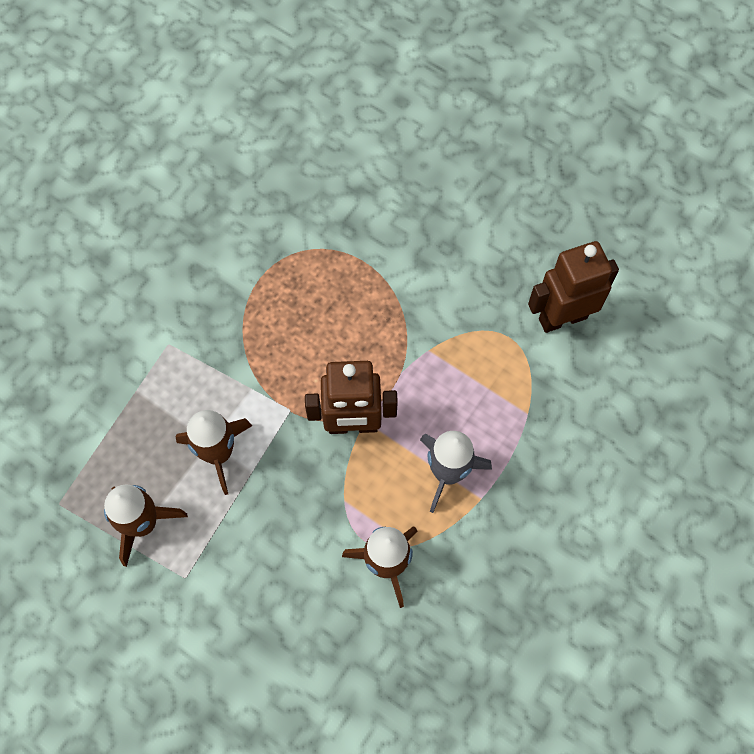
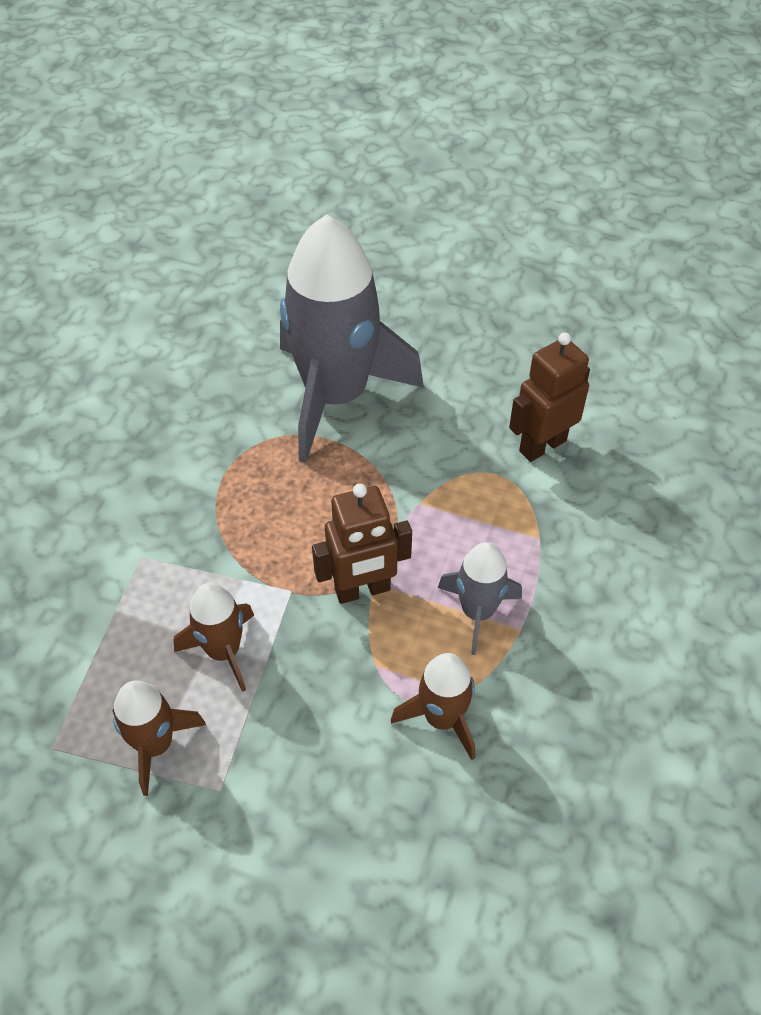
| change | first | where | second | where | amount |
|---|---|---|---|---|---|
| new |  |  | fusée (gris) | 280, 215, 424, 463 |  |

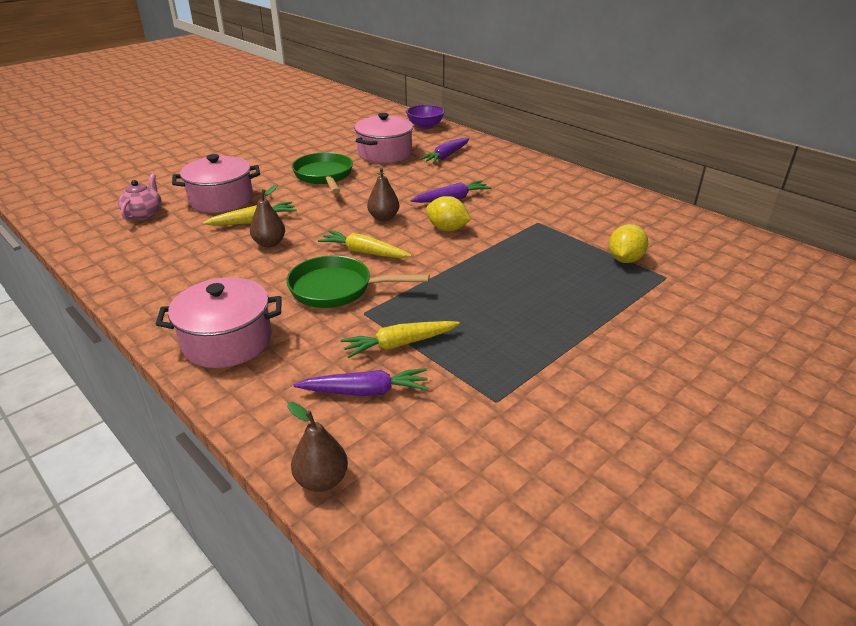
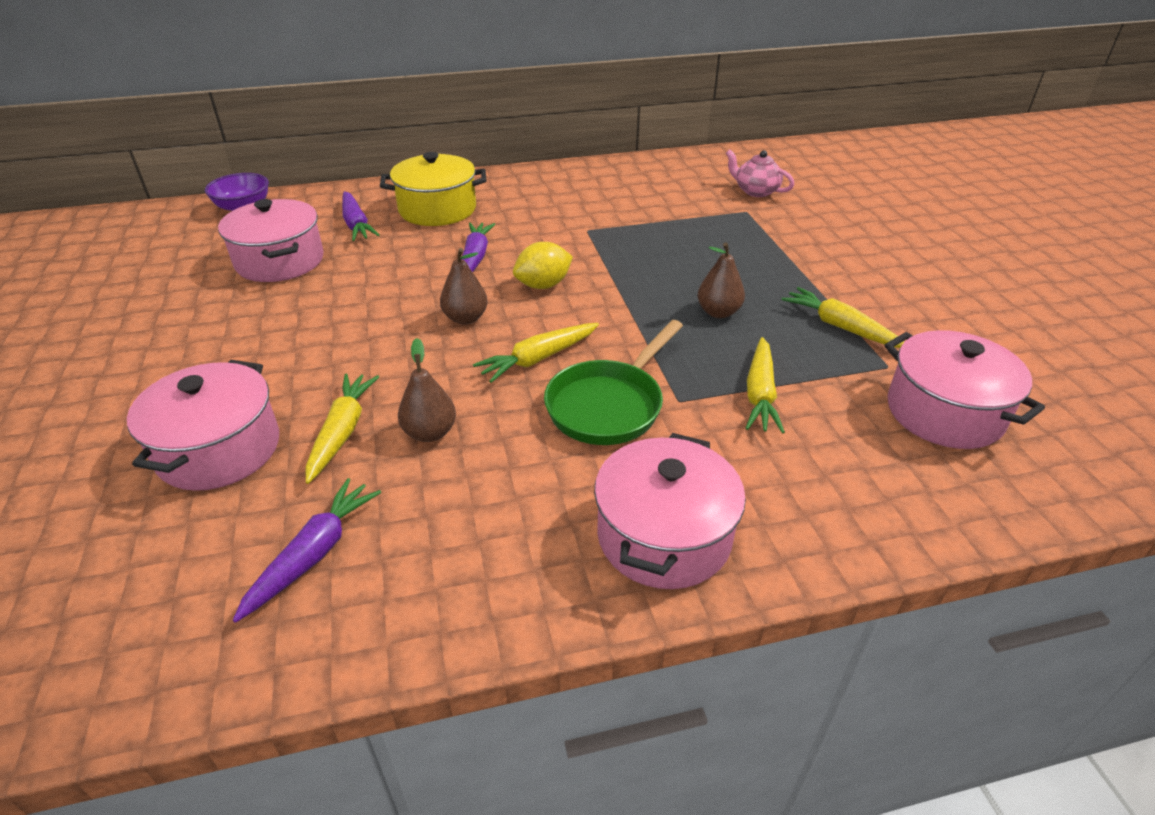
| change | first | where | second | where | amount |
|---|---|---|---|---|---|
| gone | poêle (vert) | 292, 152, 353, 193 |  |  |  |
| gone | citron (jaune) | 609, 224, 648, 263 |  |  |  |
| new |  |  | marmite (jaune) | 380, 152, 486, 226 |  |
| new |  |  | carotte (jaune) | 781, 287, 905, 348 |  |
| new |  |  | marmite (rose) | 885, 330, 1045, 449 |  |
| shifted | théière (rose) | 118, 174, 162, 220 |  | 726, 150, 794, 197 |  |
| shifted | poire (marron) | 287, 402, 348, 492 |  | 697, 242, 745, 318 |  |
| shifted | carotte (violet) | 294, 368, 429, 396 |  | 233, 478, 381, 623 |  |

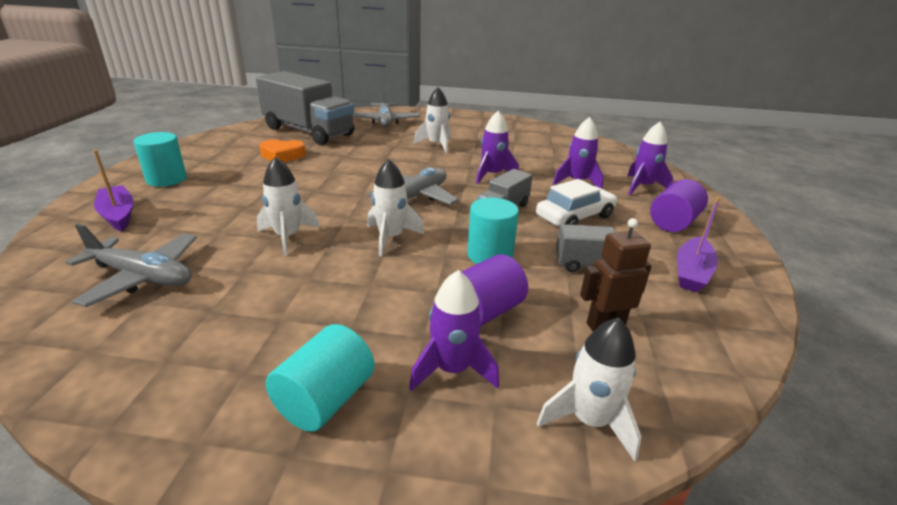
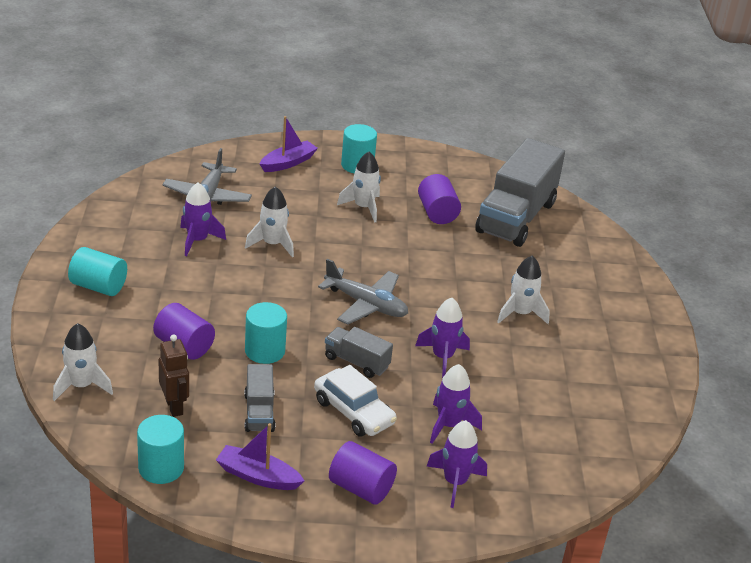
| change | first | where | second | where | amount |
|---|---|---|---|---|---|
| gone | avion (gris) | 352, 89, 420, 127 |  |  |  |
| new |  |  | cylindre (turquoise) | 137, 415, 184, 484 |  |
| shifted | fusée (blanc) | 367, 159, 424, 256 |  | 337, 152, 381, 223 |  |
| shifted | fusée (violet) | 409, 270, 499, 391 |  | 180, 183, 226, 256 |  |
| swapped | cœur (orange) | 259, 140, 306, 162 | cylindre (violet) | 418, 174, 461, 224 |  |

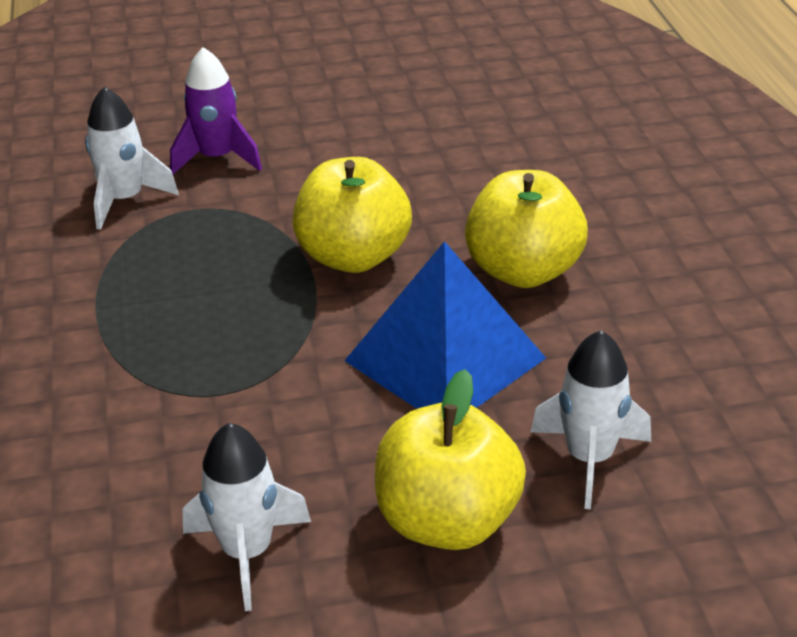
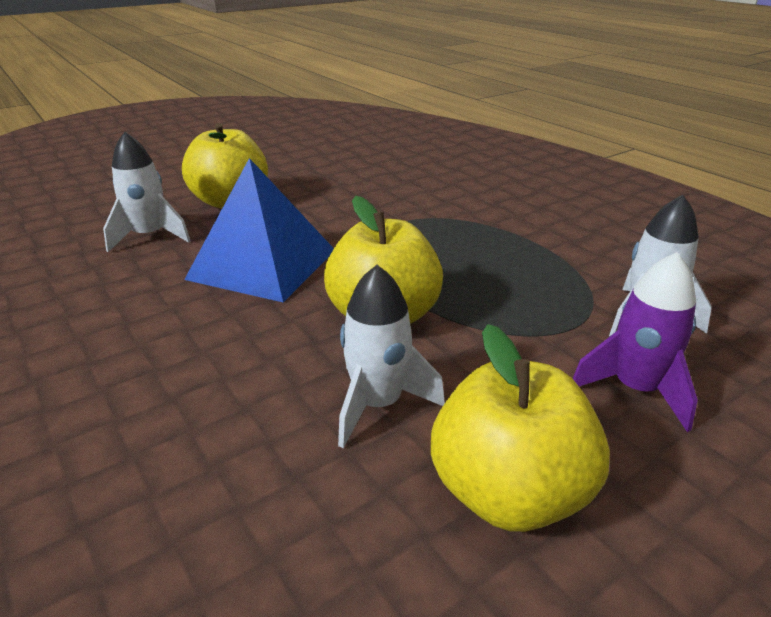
| change | first | where | second | where | amount |
|---|---|---|---|---|---|
| shifted | fusée (blanc) | 183, 423, 311, 611 |  | 338, 265, 445, 448 |  |
| shifted | pomme (jaune) | 465, 170, 588, 288 |  | 431, 324, 610, 532 |  |

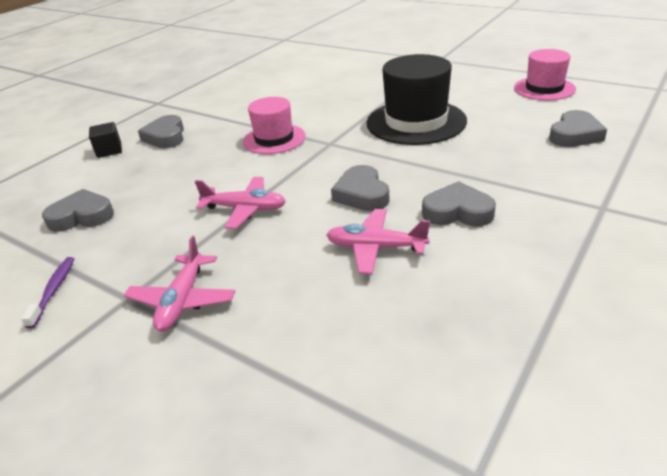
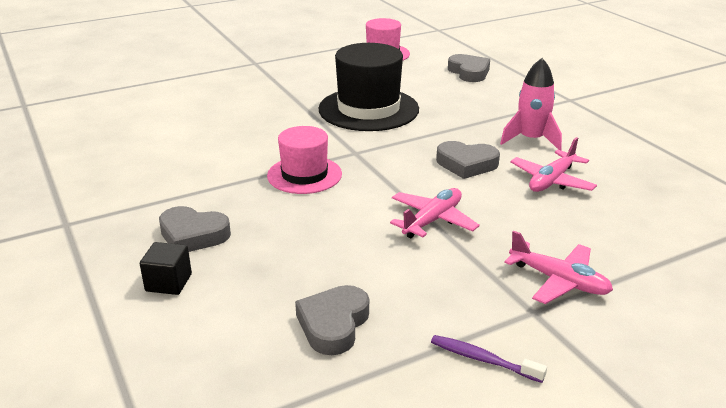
| change | first | where | second | where | amount |
|---|---|---|---|---|---|
| swapped | cœur (gris) | 422, 181, 496, 226 | fusée (rose) | 500, 58, 562, 150 |  |

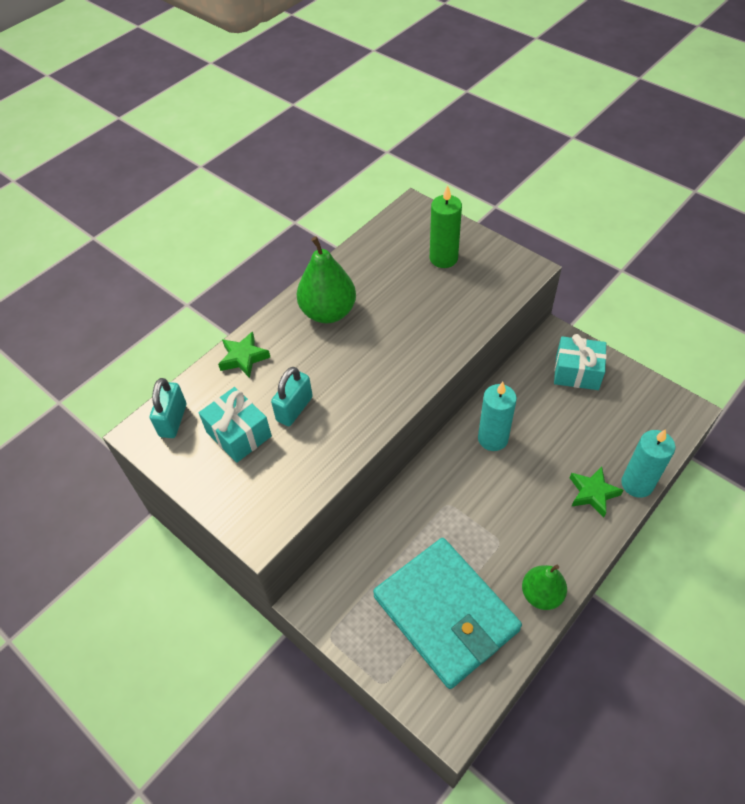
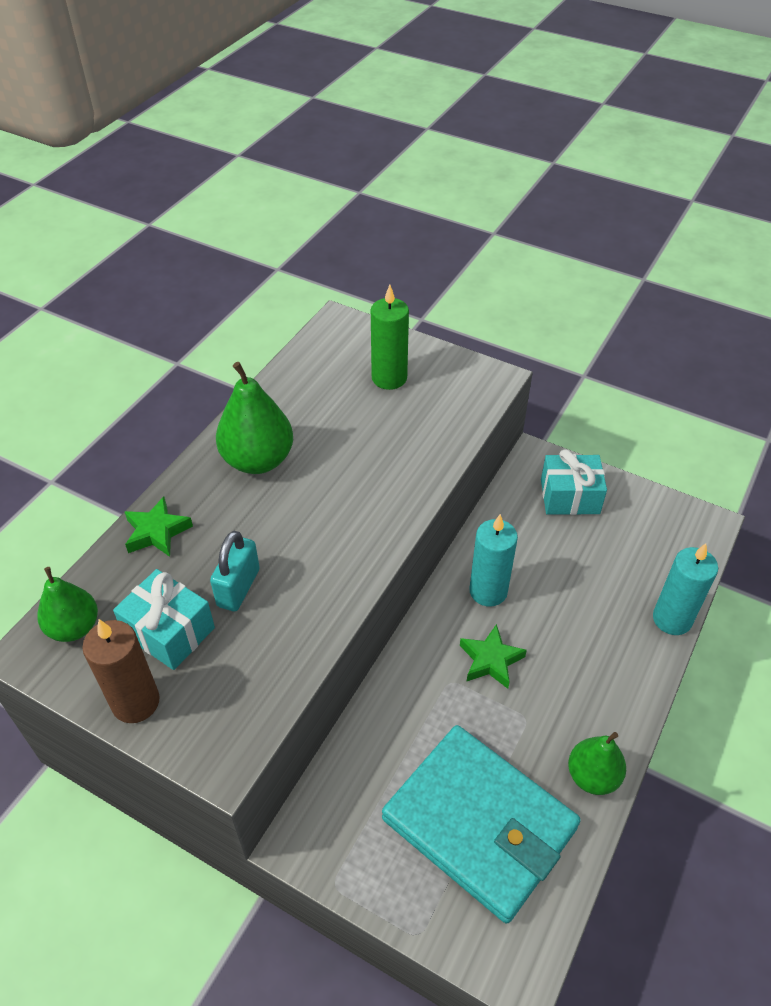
| change | first | where | second | where | amount |
|---|---|---|---|---|---|
| new |  |  | bougie (marron) | 82, 619, 160, 723 |  |
| shifted | étoile (vert) | 570, 466, 624, 517 |  | 460, 624, 527, 689 |  |
| swapped | cadenas (turquoise) | 150, 378, 186, 438 | poire (vert) | 37, 567, 98, 642 |  |

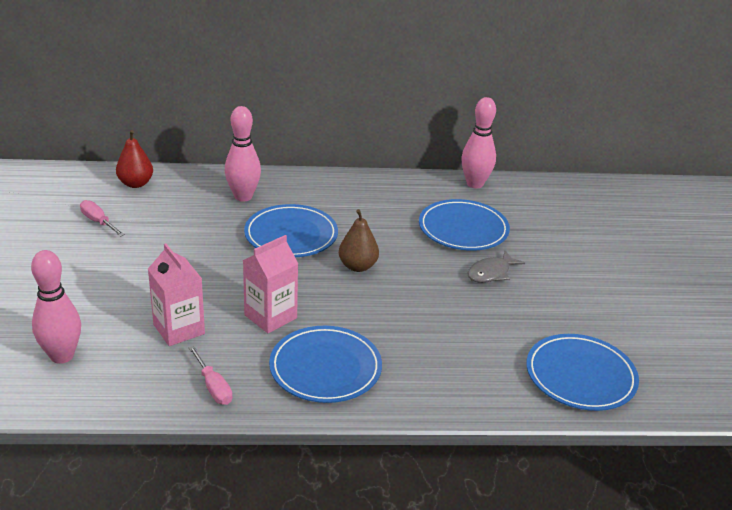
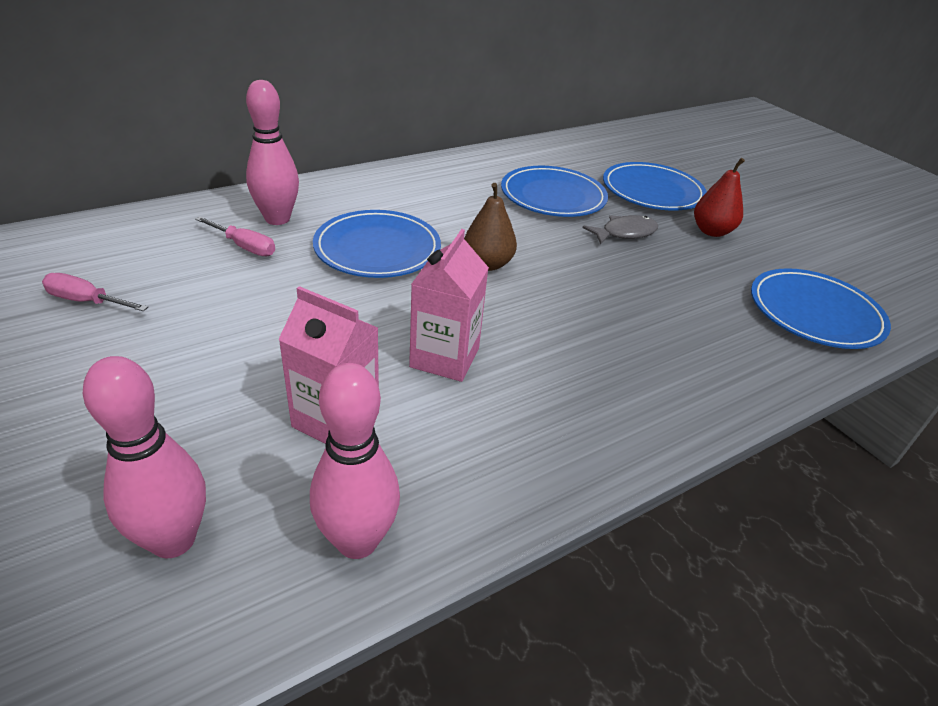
| change | first | where | second | where | amount |
|---|---|---|---|---|---|
| shifted | poire (rouge) | 116, 130, 153, 188 |  | 694, 158, 745, 237 |  |
| shifted | tournevis (rose) | 188, 346, 233, 405 |  | 195, 217, 275, 256 |  |
| shifted | assiette (bleu) | 269, 326, 382, 403 |  | 603, 162, 707, 211 |  |
| shifted | quille (rose) | 461, 97, 496, 189 |  | 310, 363, 400, 559 |  |
| rotated | poisson (gris) | 467, 250, 525, 283 |  | 583, 215, 658, 245 | 135 degrees counterclockwise |

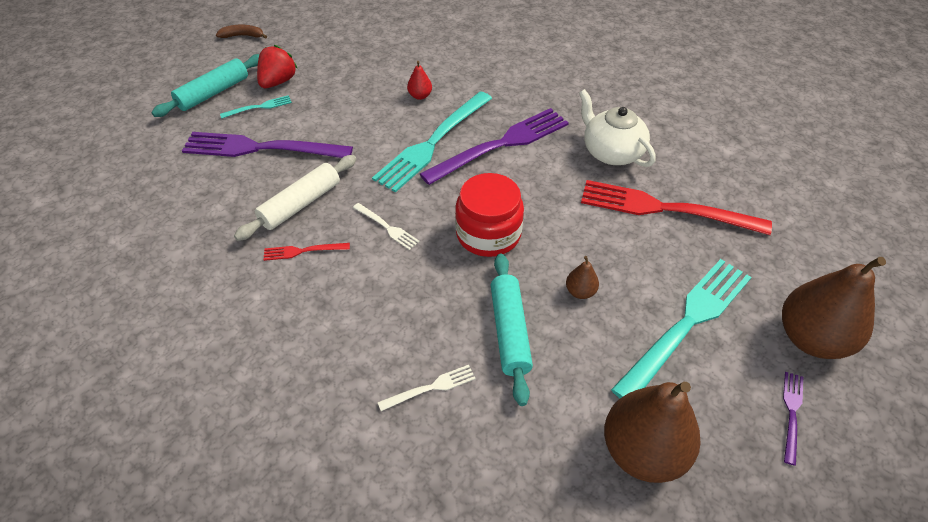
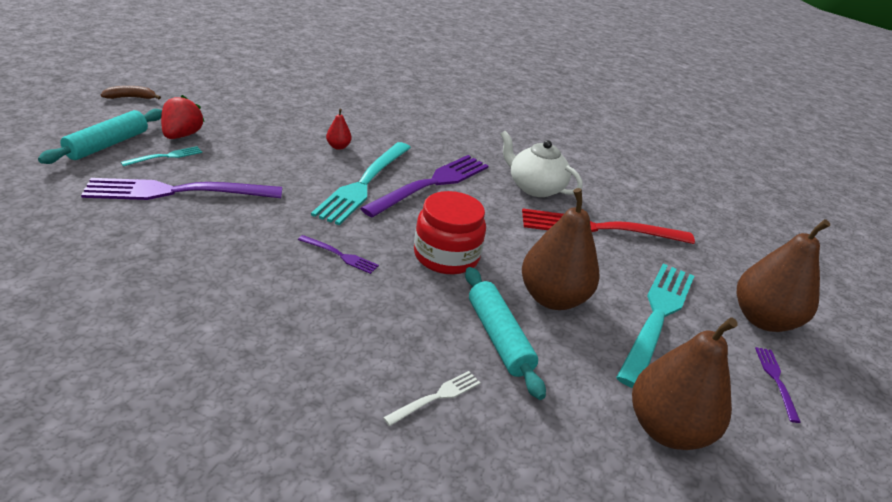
| change | first | where | second | where | amount |
|---|---|---|---|---|---|
| gone | rouleau à pâtisserie (blanc) | 234, 155, 356, 241 |  |  |  |
| gone | fourchette (rouge) | 263, 243, 350, 261 |  |  |  |
| repainted | fourchette (blanc) | 353, 203, 419, 250 | fourchette (violet) | 298, 235, 379, 274 |  |
| scaled | poire (marron) | 566, 256, 599, 299 |  | 522, 188, 599, 310 | x2.32 |

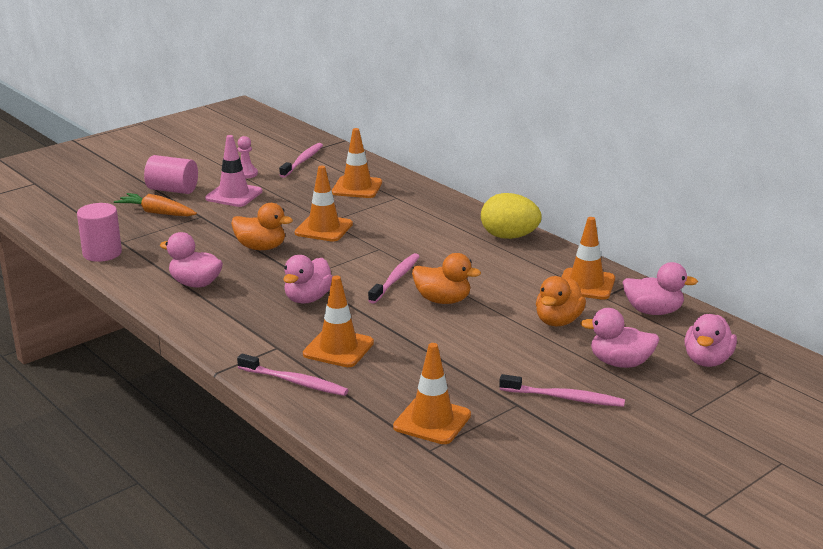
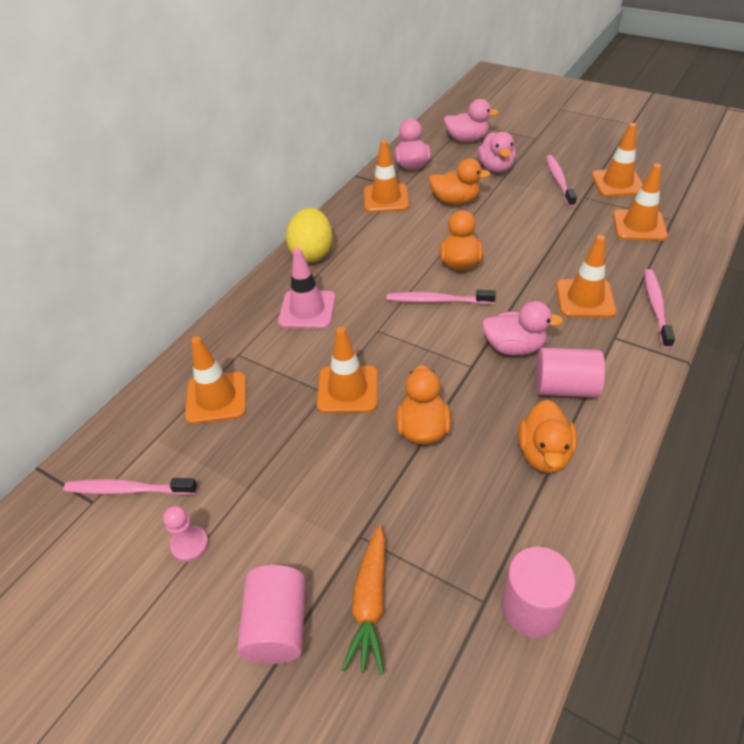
| change | first | where | second | where | amount |
|---|---|---|---|---|---|
| new |  |  | cylindre (rose) | 536, 348, 605, 398 |  |
| new |  |  | cône de chantier (orange) | 591, 123, 643, 197 |  |
| shifted | cône de chantier (rose) | 205, 135, 262, 207 |  | 278, 248, 336, 329 |  |
| repainted | canard (rose) | 160, 232, 223, 288 | canard (orange) | 518, 400, 577, 473 |  |

